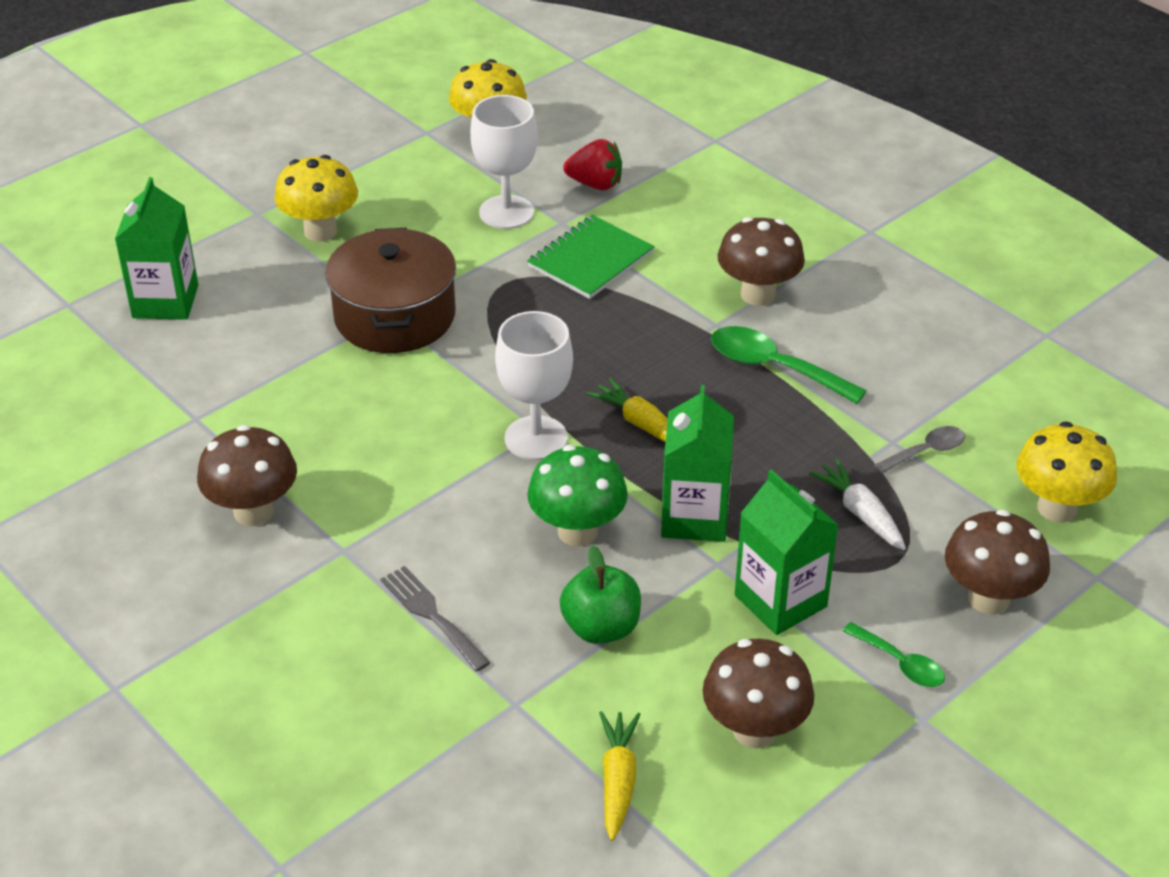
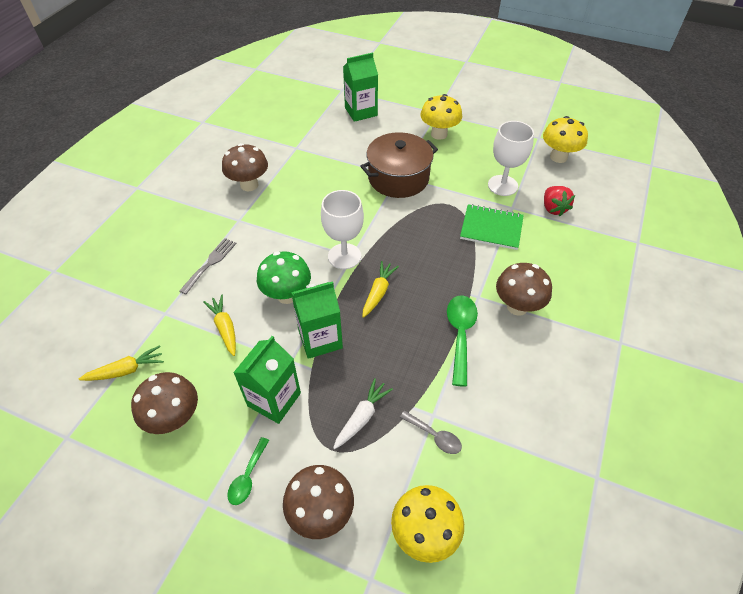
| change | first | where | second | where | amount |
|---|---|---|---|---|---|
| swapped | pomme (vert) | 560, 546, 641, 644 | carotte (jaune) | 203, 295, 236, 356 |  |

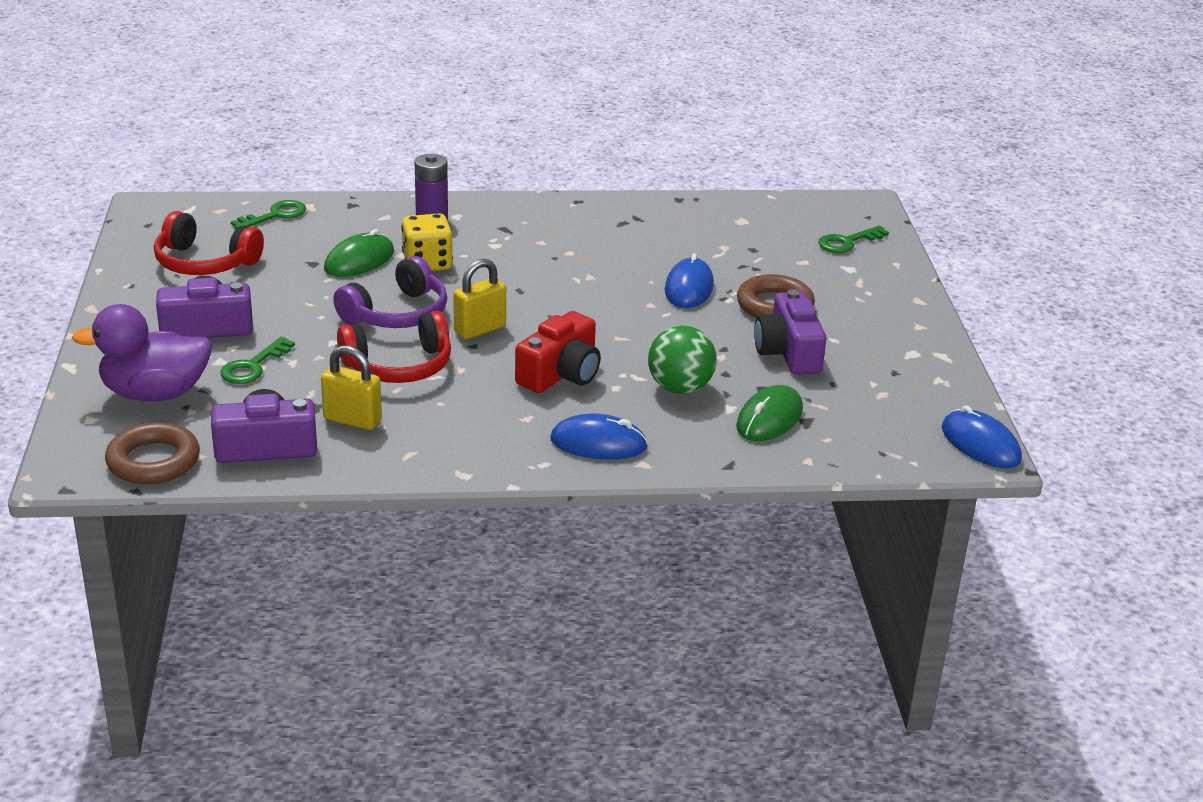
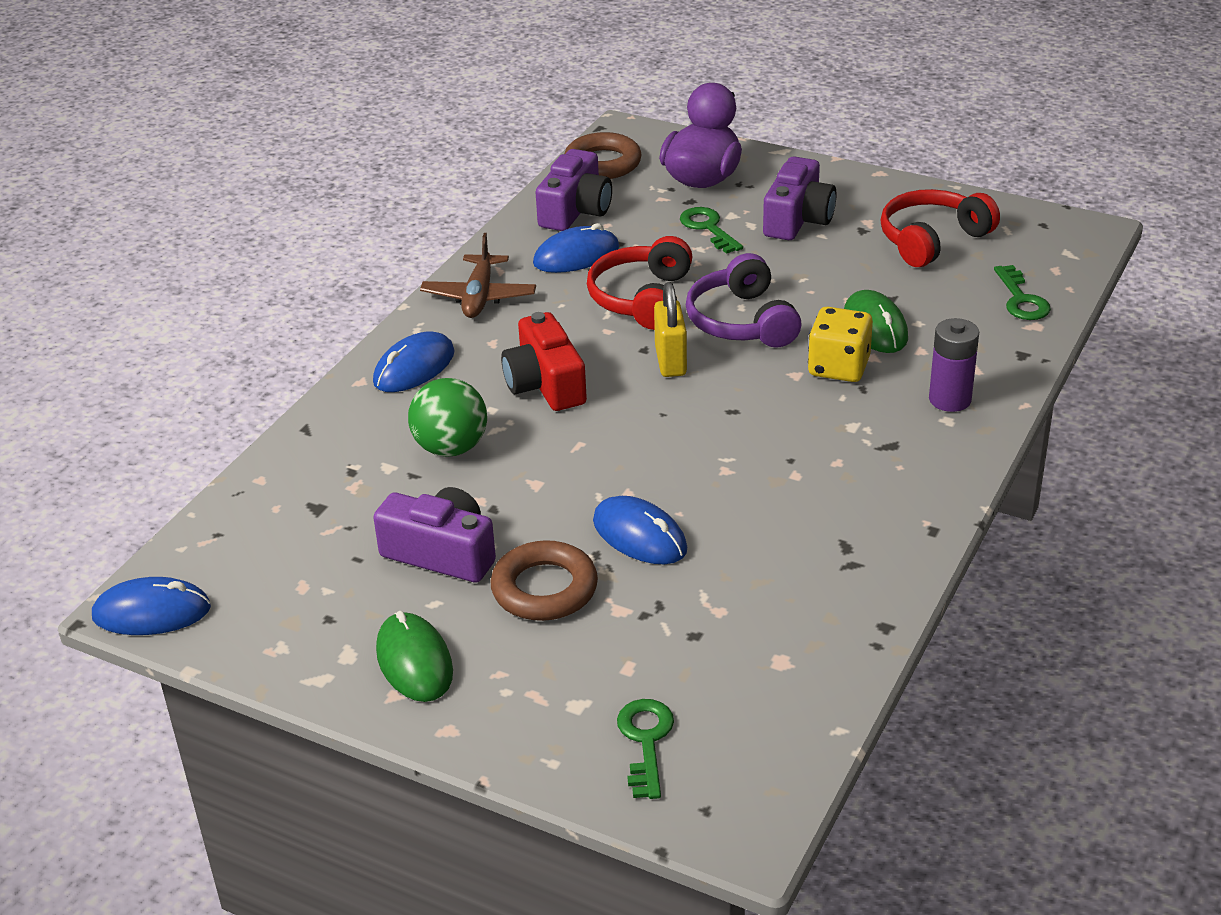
| change | first | where | second | where | amount |
|---|---|---|---|---|---|
| new |  |  | avion (marron) | 420, 233, 536, 318 |  |
| shifted | souris (vert) | 736, 385, 803, 441 |  | 376, 611, 453, 702 |  |
| swapped | cadenas (jaune) | 321, 345, 382, 430 | souris (bleu) | 533, 223, 619, 273 |  |

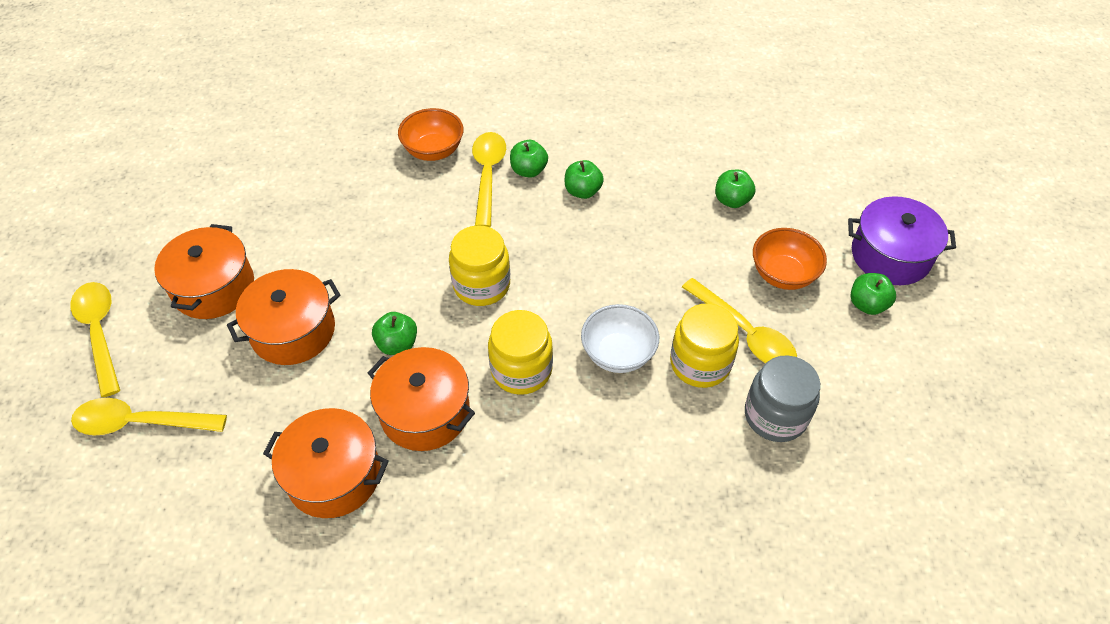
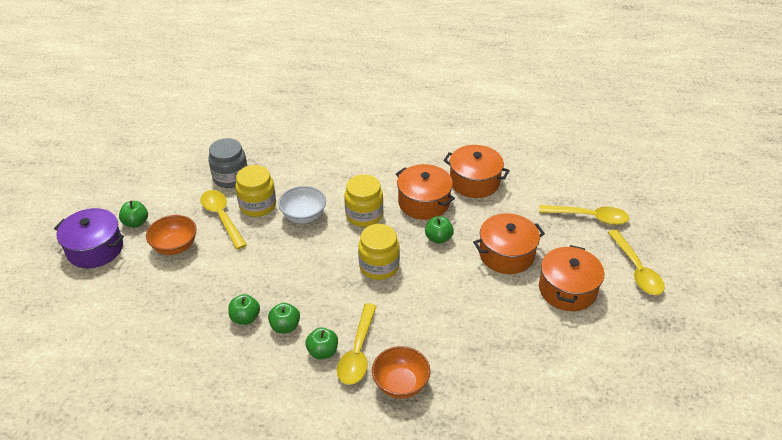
| change | first | where | second | where | amount |
|---|---|---|---|---|---|
| shifted | pomme (vert) | 715, 170, 755, 208 |  | 228, 294, 260, 325 |  |

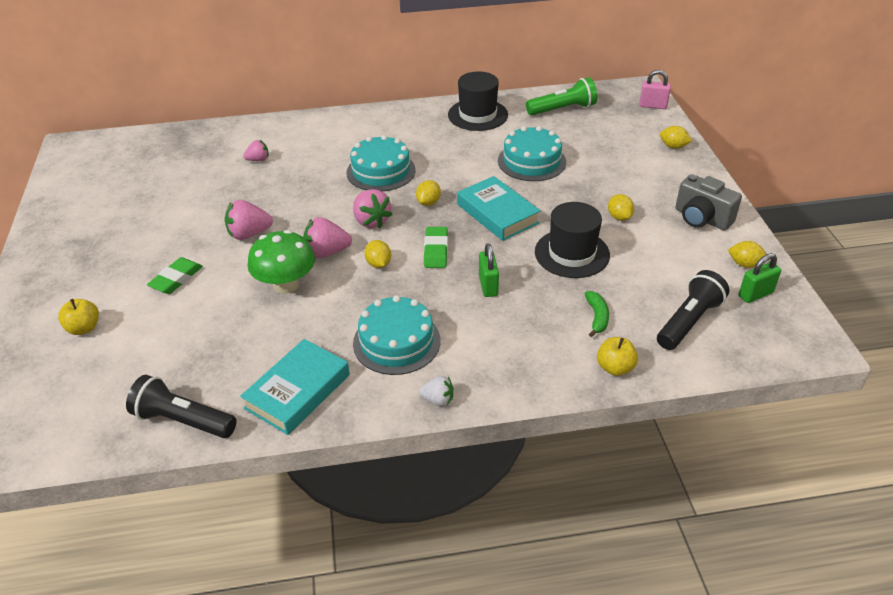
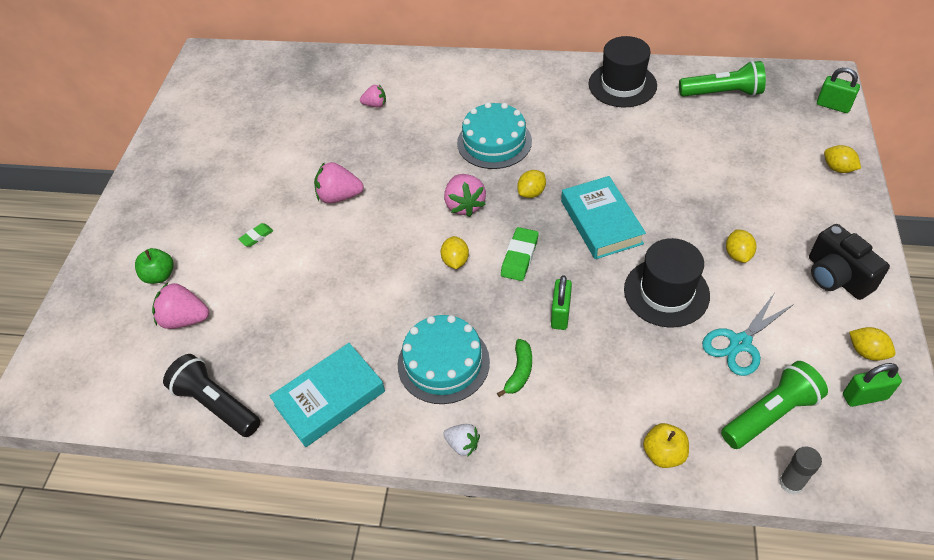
| change | first | where | second | where | amount |
|---|---|---|---|---|---|
| gone | champignon (vert) | 248, 230, 315, 294 |  |  |  |
| gone | gâteau (turquoise) | 498, 126, 566, 181 |  |  |  |
| new |  |  | ciseaux (turquoise) | 702, 294, 794, 376 |  |
| new |  |  | bâton de colle (gris) | 779, 446, 822, 494 |  |
| shifted | fraise (rose) | 303, 217, 352, 258 |  | 152, 283, 209, 329 |  |
| shifted | banane (vert) | 585, 291, 609, 337 |  | 497, 339, 532, 397 |  |
| repainted | pomme (jaune) | 58, 299, 99, 335 | pomme (vert) | 135, 248, 174, 284 |  |
| repainted | cadenas (rose) | 639, 70, 671, 109 | cadenas (vert) | 817, 67, 860, 113 |  |
| repainted | lampe de poche (noir) | 657, 270, 729, 350 | lampe de poche (vert) | 721, 361, 828, 449 |  |
| repainted | appareil photo (gris) | 676, 174, 742, 230 | appareil photo (noir) | 809, 224, 890, 300 |  |
| scaled | gomme (vert) | 147, 257, 203, 294 |  | 238, 223, 273, 247 | x0.60 |

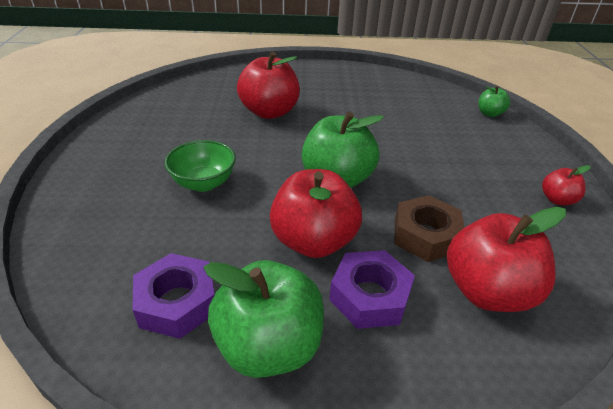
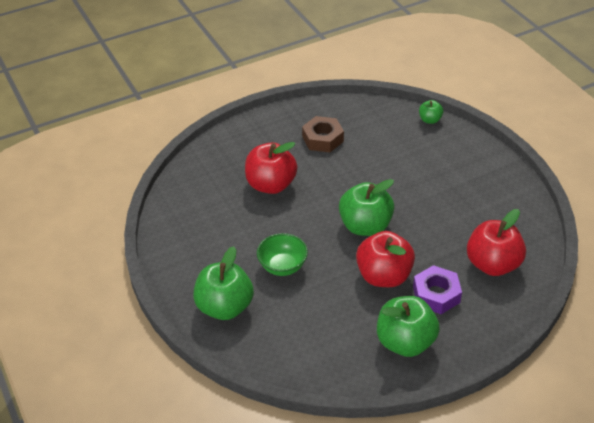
| change | first | where | second | where | amount |
|---|---|---|---|---|---|
| gone | écrou (violet) | 132, 253, 215, 339 |  |  |  |
| gone | pomme (rouge) | 542, 165, 591, 205 |  |  |  |
| new |  |  | pomme (vert) | 193, 246, 254, 320 |  |
| shifted | écrou (marron) | 395, 195, 464, 262 |  | 302, 116, 344, 152 |  |

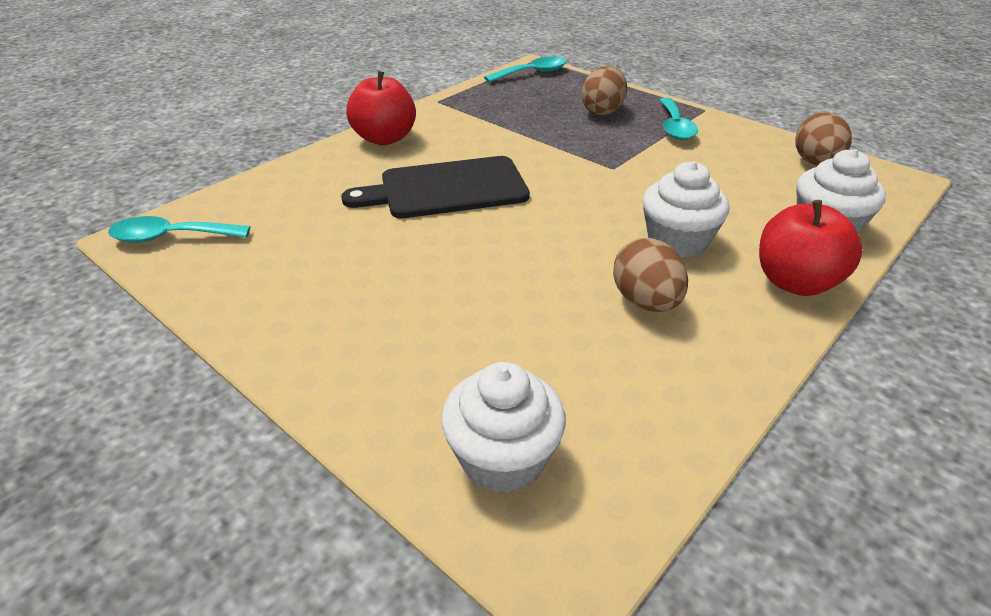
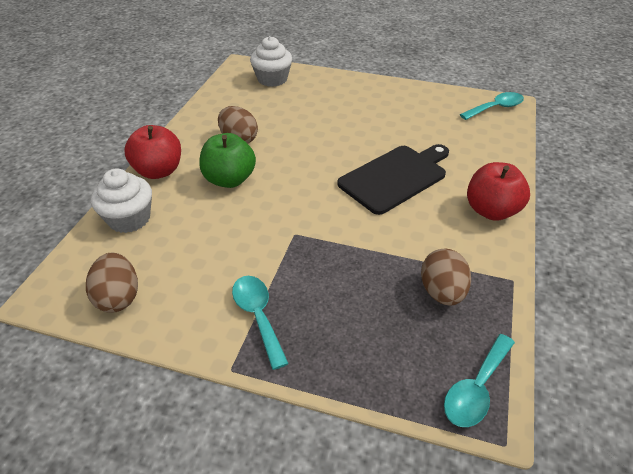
| change | first | where | second | where | amount |
|---|---|---|---|---|---|
| shifted | œuf (marron) | 581, 66, 627, 115 |  | 421, 249, 471, 306 |  |
| swapped | muffin (blanc) | 643, 162, 729, 258 | pomme (vert) | 199, 133, 256, 188 |  |

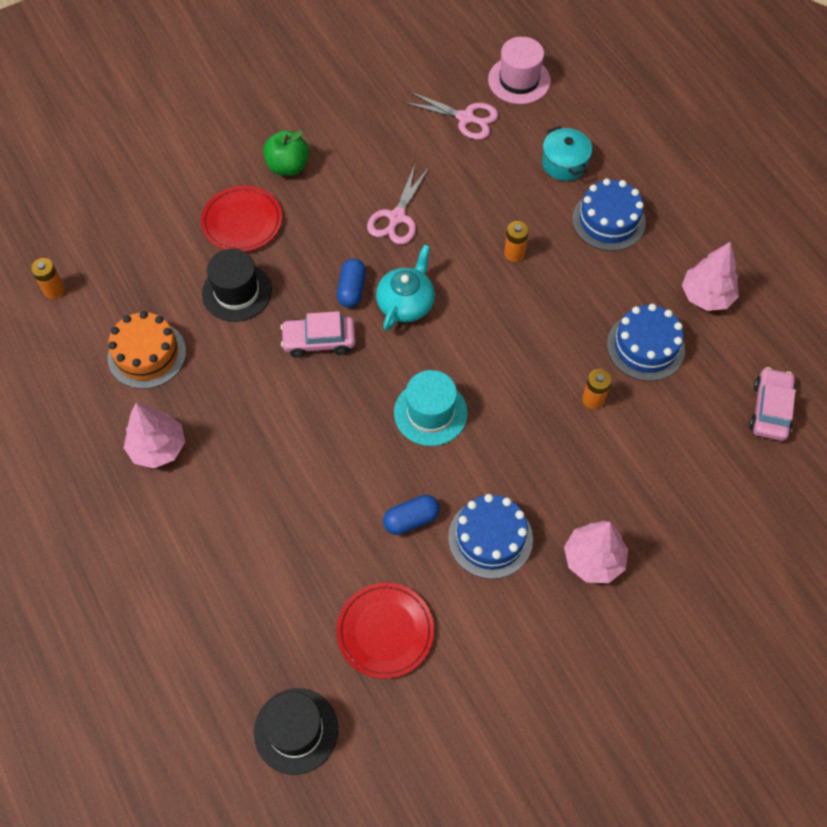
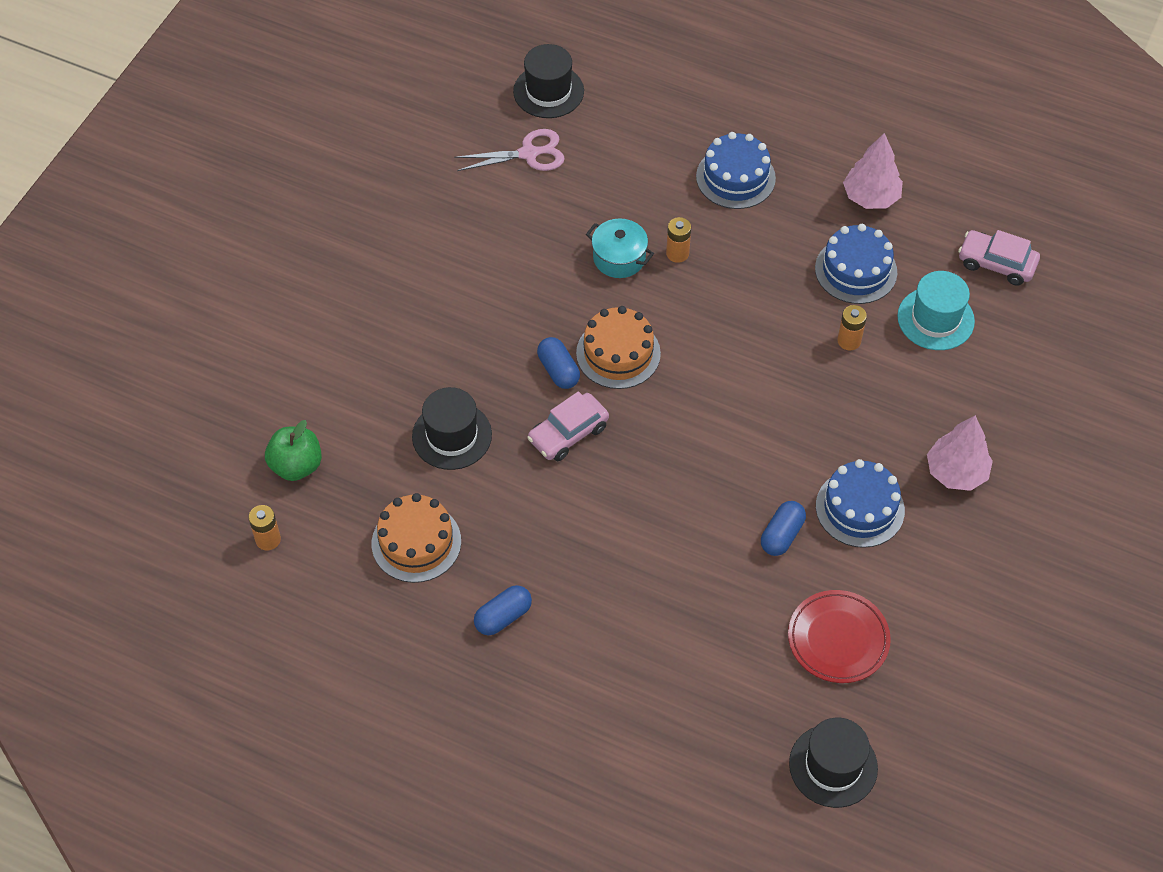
| change | first | where | second | where | amount |
|---|---|---|---|---|---|
| gone | assiette (rouge) | 201, 186, 282, 252 |  |  |  |
| gone | ciseaux (rose) | 367, 165, 429, 244 |  |  |  |
| shifted | pomme (vert) | 263, 130, 309, 176 |  | 265, 420, 322, 481 |  |
| shifted | chapeau (turquoise) | 394, 370, 468, 446 |  | 897, 271, 975, 350 |  |
| shifted | marmite (turquoise) | 542, 126, 592, 181 |  | 586, 219, 654, 278 |  |
| swapped | arbre (rose) | 124, 403, 185, 469 | gélule (bleu) | 474, 585, 532, 635 |  |
| swapped | théière (turquoise) | 376, 245, 435, 331 | gâteau (orange) | 576, 306, 661, 389 |  |
| repainted | chapeau (rose) | 488, 37, 551, 104 | chapeau (noir) | 513, 44, 584, 118 |  |
| rotated | voiture (rose) | 749, 367, 796, 441 |  | 958, 230, 1040, 286 | 45 degrees counterclockwise |

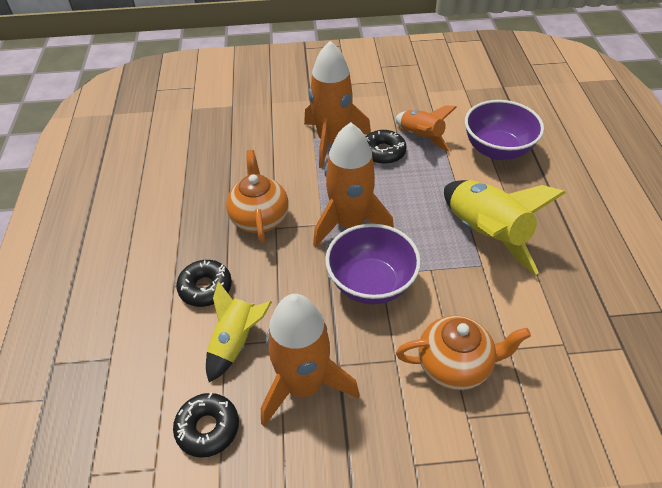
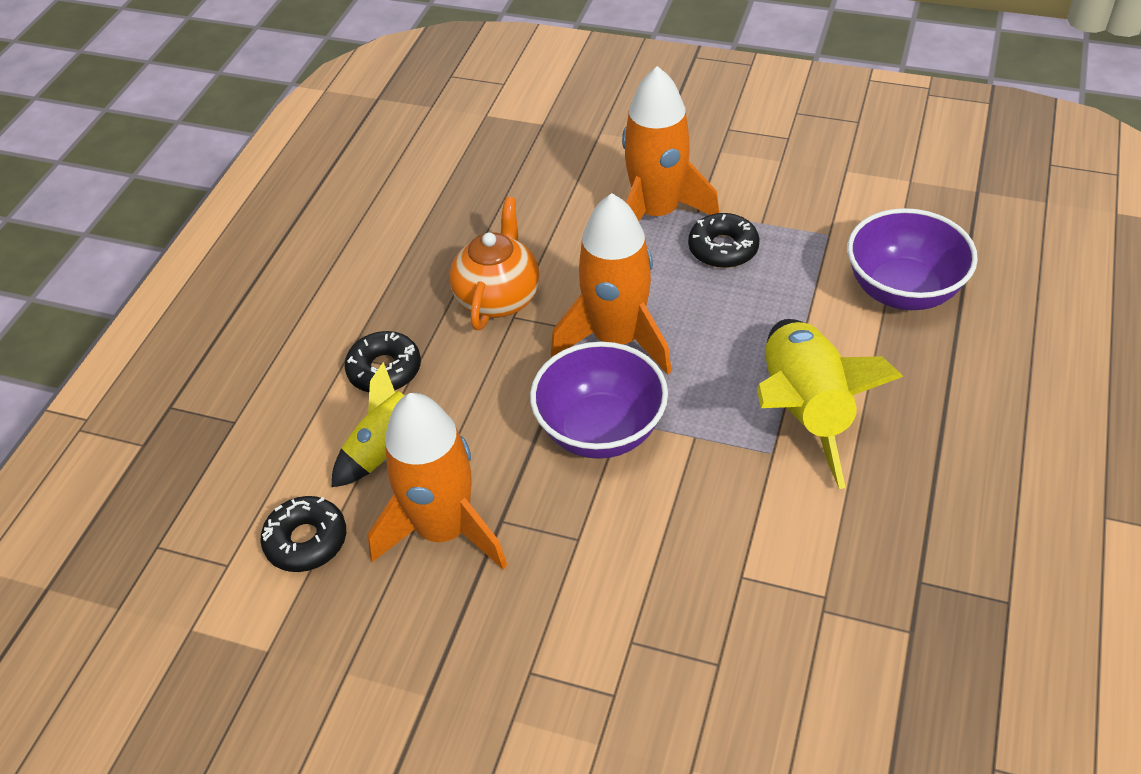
| change | first | where | second | where | amount |
|---|---|---|---|---|---|
| gone | fusée (orange) | 395, 106, 457, 151 |  |  |  |
| gone | théière (orange) | 396, 316, 531, 390 |  |  |  |

